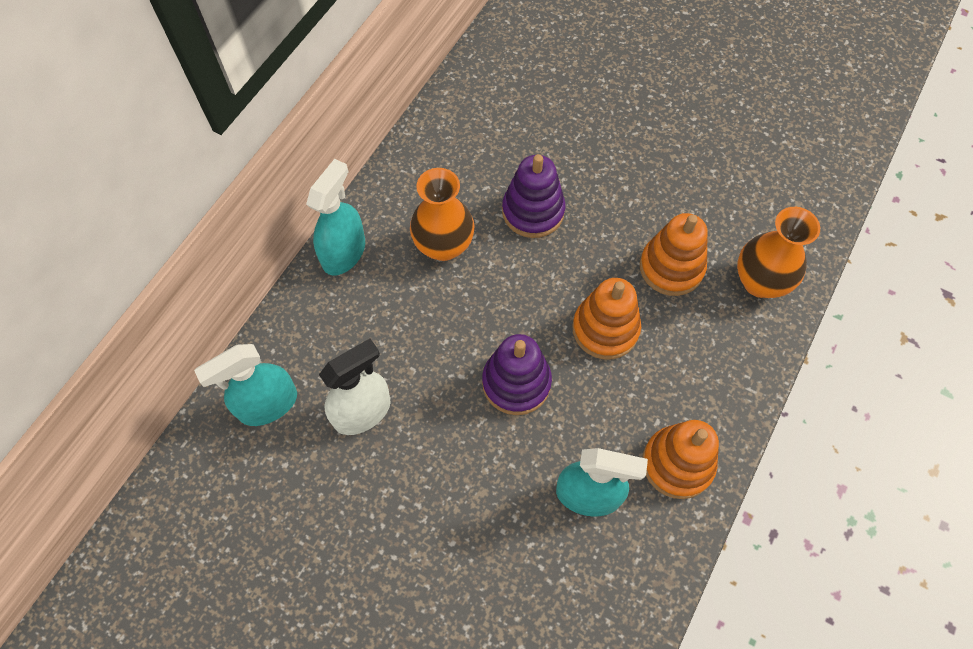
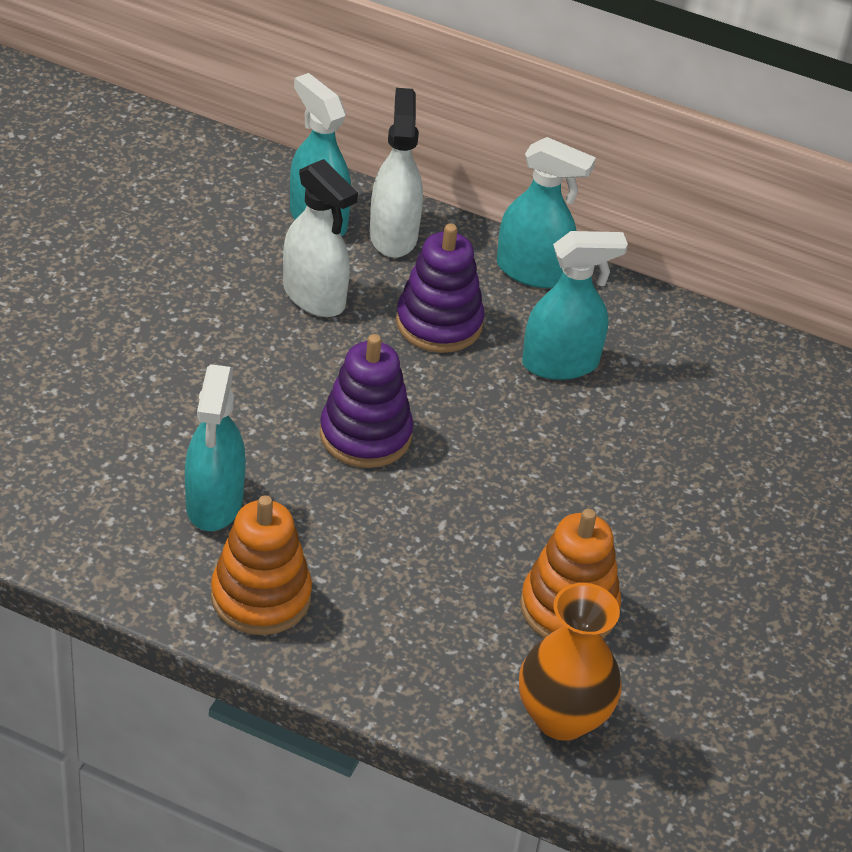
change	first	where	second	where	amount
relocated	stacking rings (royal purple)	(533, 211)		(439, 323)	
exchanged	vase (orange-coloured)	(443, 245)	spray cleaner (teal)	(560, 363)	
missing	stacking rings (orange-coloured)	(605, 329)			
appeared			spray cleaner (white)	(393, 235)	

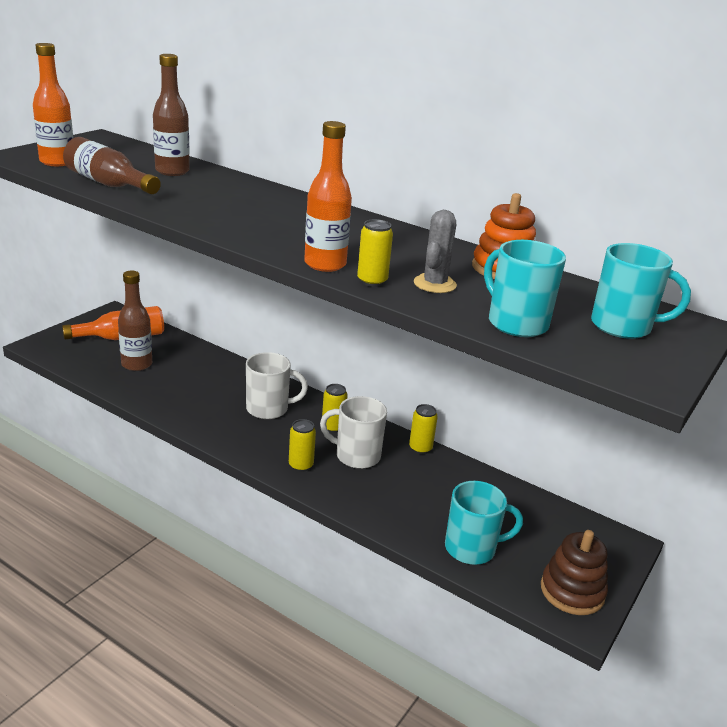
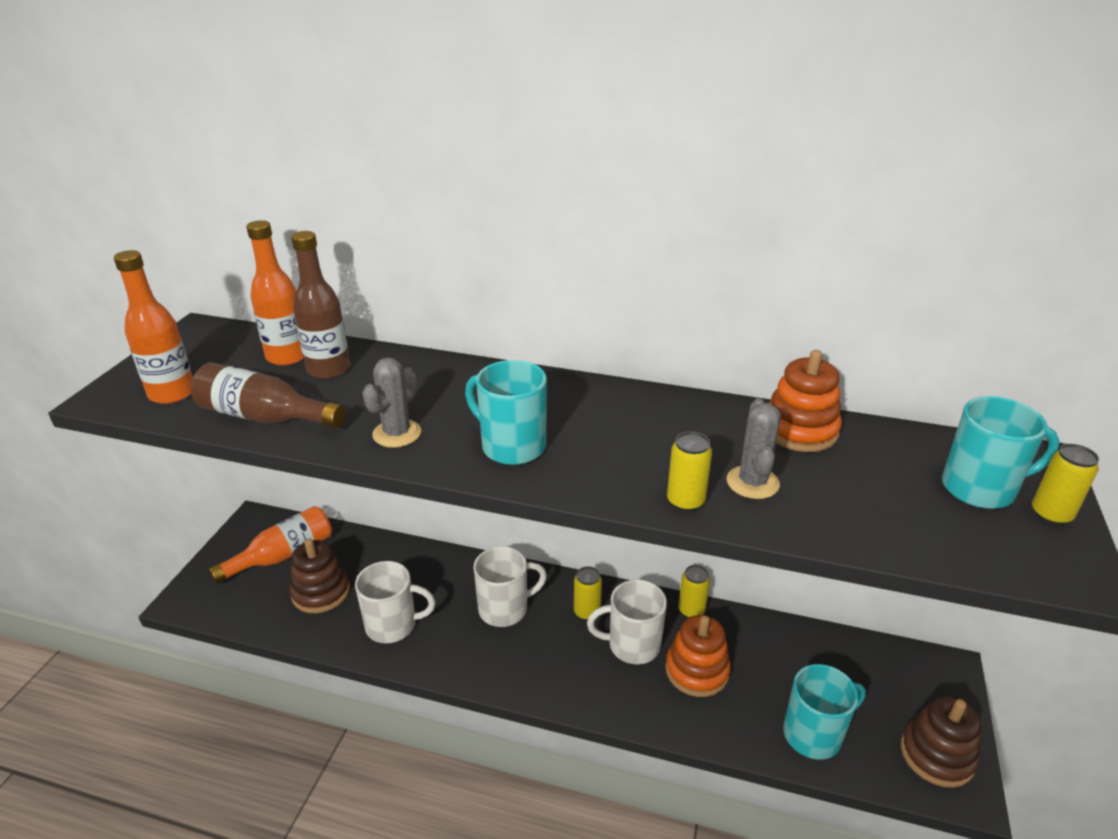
change	first	where	second	where	amount
relocated	flask (orange-coloured)	(325, 264)		(287, 356)	
relocated	mug (teal)	(516, 323)		(511, 446)	
exchanged	flask (russet)	(137, 364)	stacking rings (russet)	(321, 592)	
relocated	can (yellow)	(301, 465)		(1050, 514)	
appeared			saguaro cactus (gray)	(397, 433)	
appeared			mug (white)	(393, 625)	
appeared			stacking rings (orange-coloured)	(697, 670)	

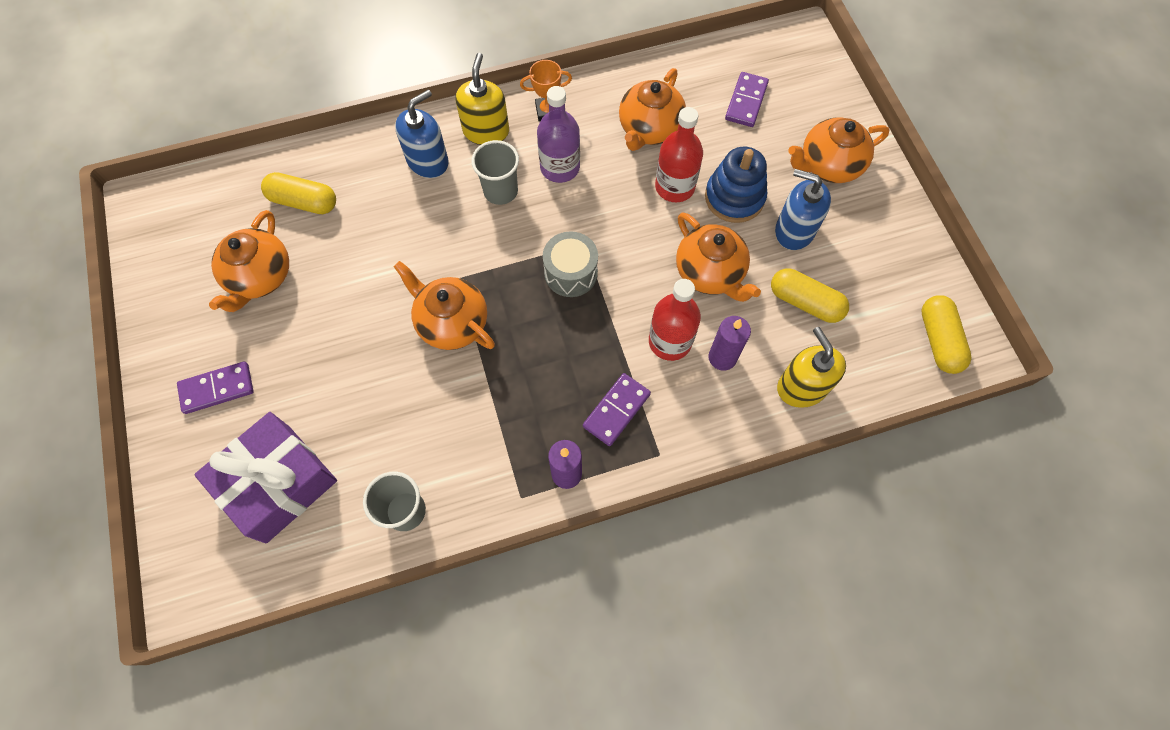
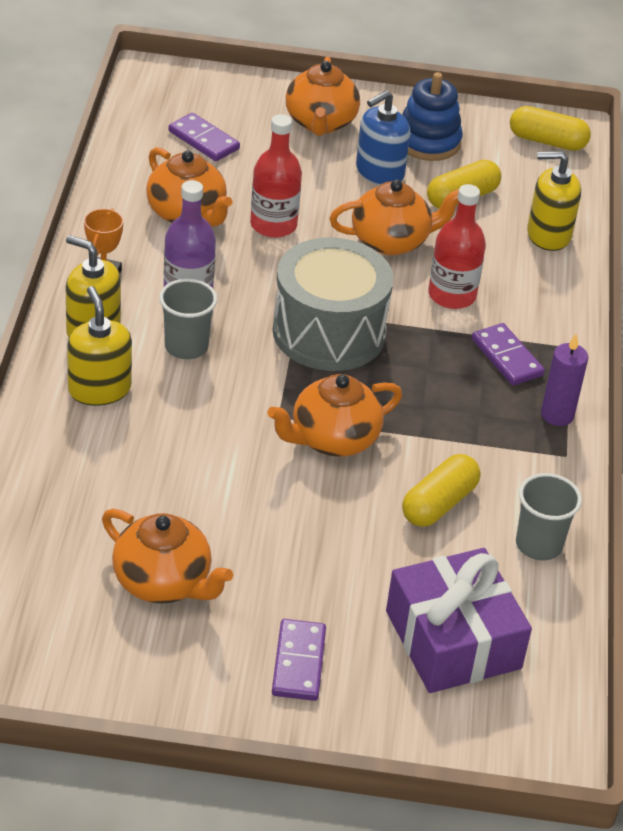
change	first	where	second	where	amount
colour	soap dispenser (blue)	(428, 161)	soap dispenser (yellow)	(99, 389)	
relocated	stacking rings (blue)	(734, 197)		(428, 142)	
relocated	capsule (yellow)	(304, 202)		(439, 504)	
size	drum (gray)	(571, 273)		(329, 332)	x1.79
missing	wax candle (royal purple)	(722, 357)			

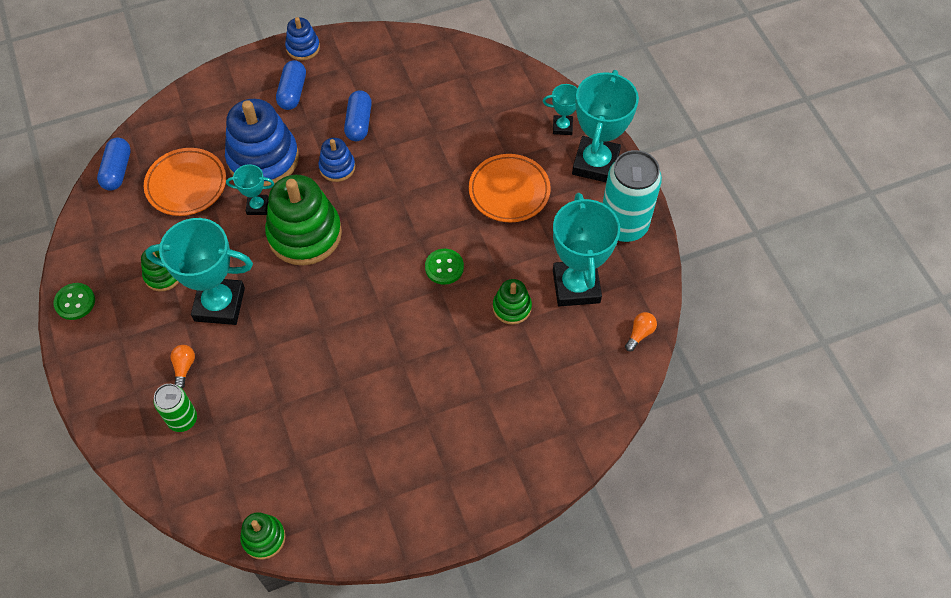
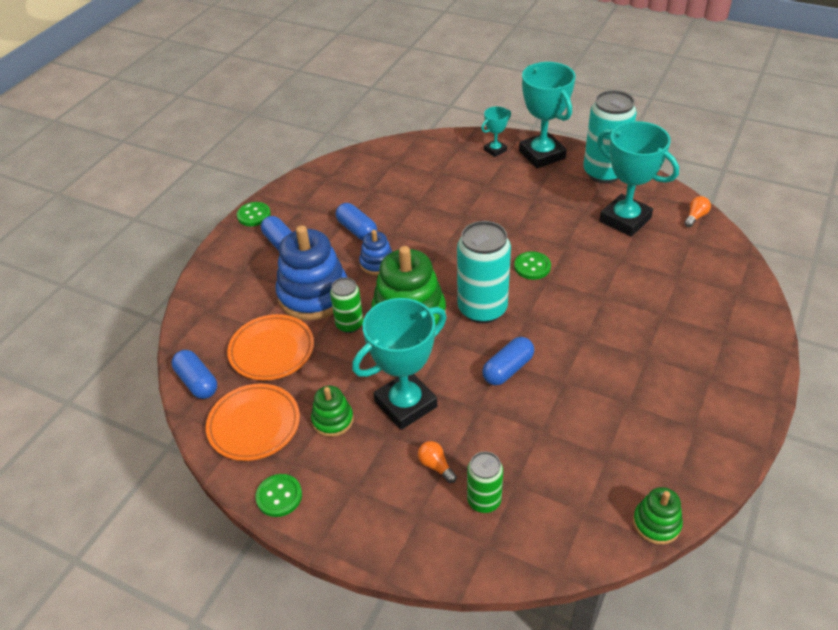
change	first	where	second	where	amount
exchanged	stacking rings (blue)	(303, 48)	shirt button (leaf-green)	(254, 215)	
relocated	dinner plate (orange-coloured)	(509, 191)		(254, 425)	
exchanged	award cup (teal)	(257, 206)	can (leaf-green)	(349, 325)	
missing	stacking rings (leaf-green)	(512, 307)			
spun	lightbulb (orange-coloured)	(639, 334)		(695, 217)	45 degrees clockwise
appeared			can (teal)	(482, 309)	
appeared			capsule (blue)	(507, 369)	

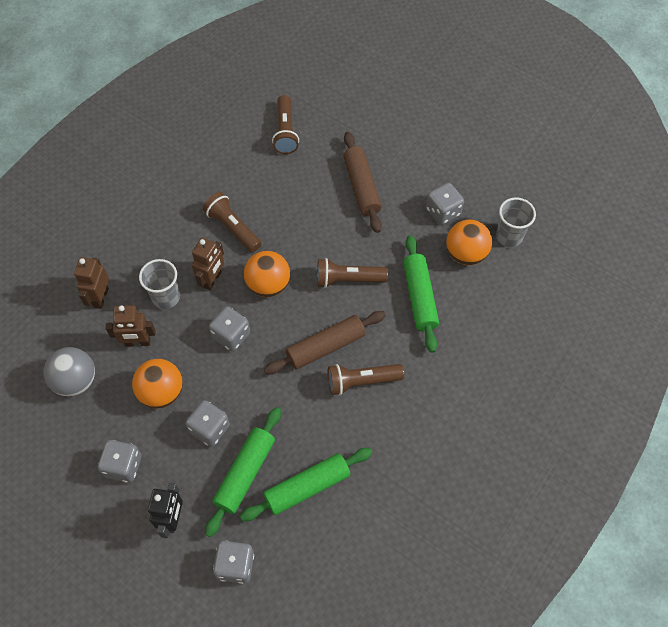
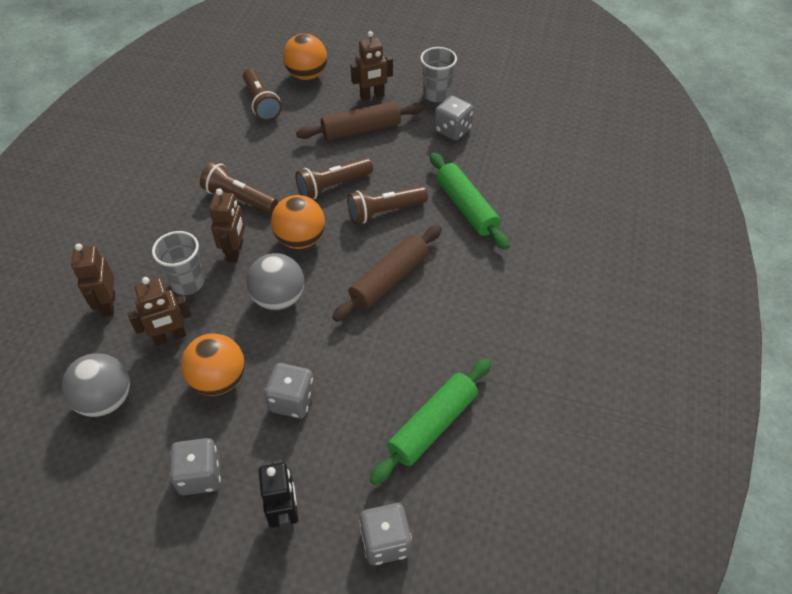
change	first	where	second	where	amount
spun	dough roller (russet)	(361, 187)		(361, 129)	75 degrees counterclockwise
relocated	tumbler (gray)	(509, 236)		(436, 95)	
relocated	ball (orange-coloured)	(466, 254)		(307, 75)	
exchanged	game die (gray)	(231, 335)	ball (gray)	(279, 298)	
relocated	flashlight (russet)	(361, 381)		(333, 186)	
missing	dough roller (leaf-green)	(245, 473)			
appeared			robot figure (russet)	(372, 96)	

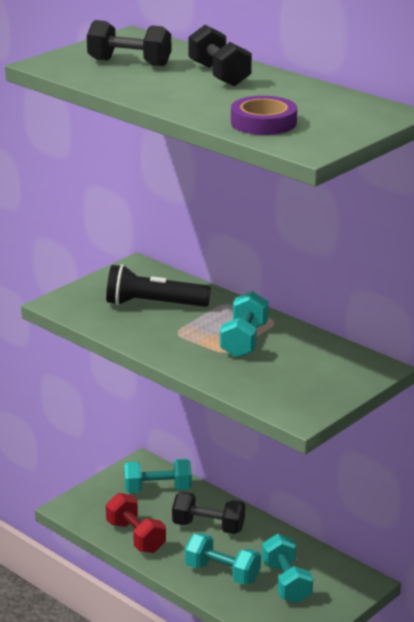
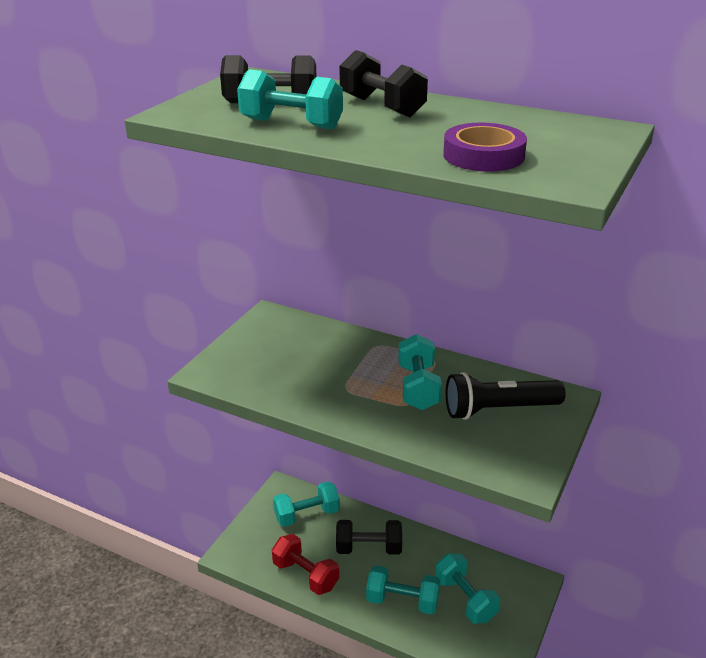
change	first	where	second	where	amount
relocated	flashlight (ebony)	(153, 304)		(498, 410)	
appeared			hand weight (teal)	(291, 124)	

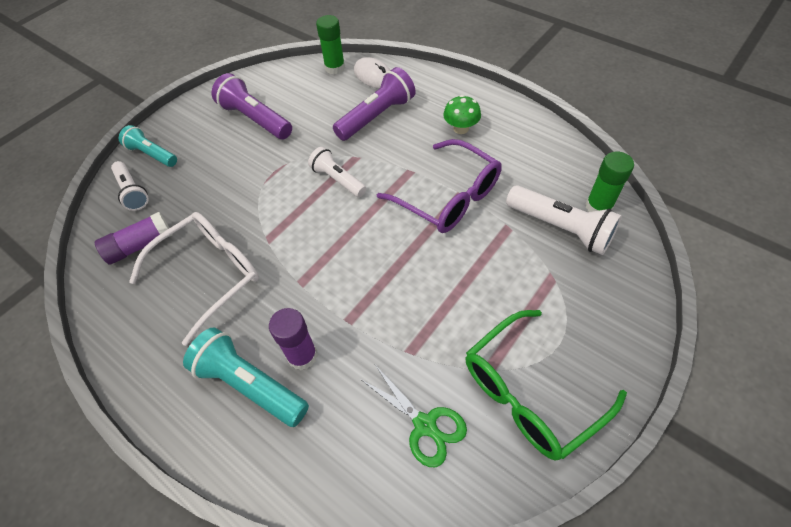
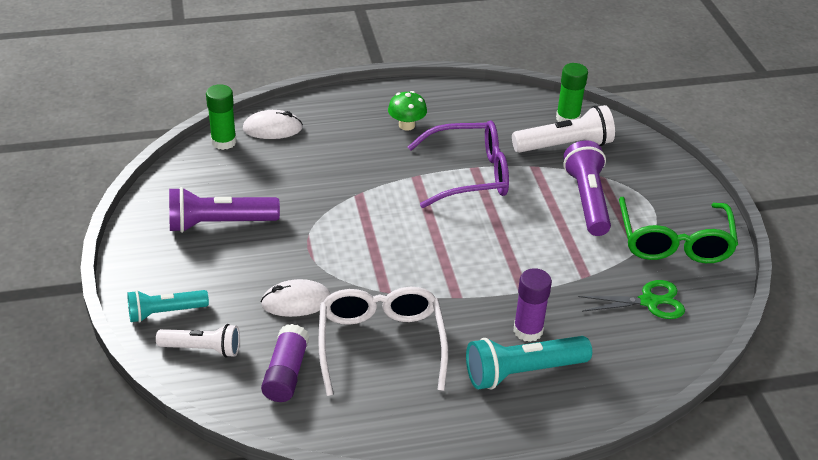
change	first	where	second	where	amount
relocated	flashlight (royal purple)	(376, 116)		(587, 200)	
missing	flashlight (white)	(338, 180)			
appeared			PC mouse (white)	(296, 302)	

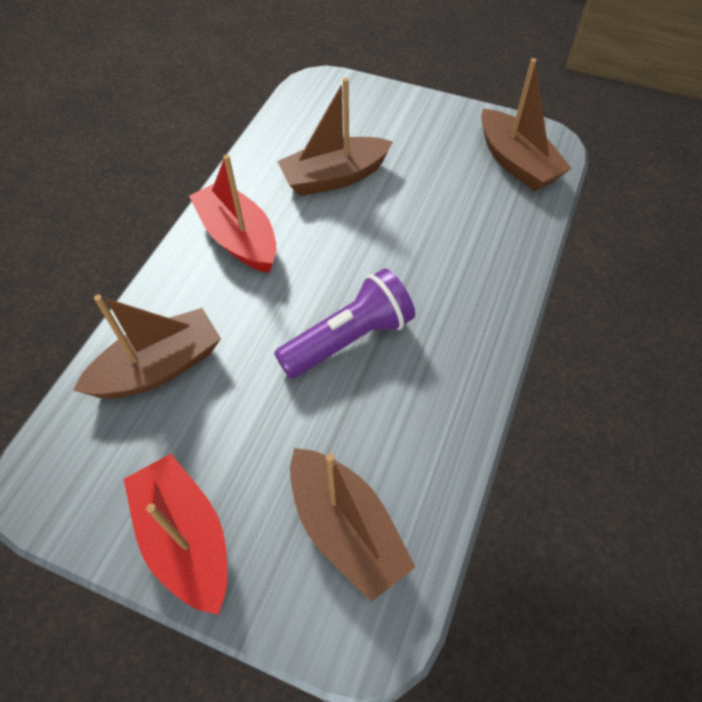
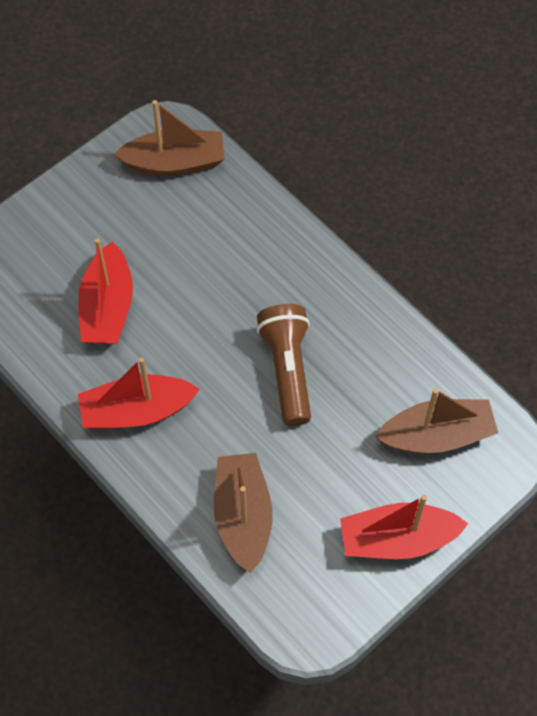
change	first	where	second	where	amount
colour	toy boat (russet)	(334, 177)	toy boat (red)	(107, 307)	
colour	flashlight (royal purple)	(349, 339)	flashlight (russet)	(287, 370)	

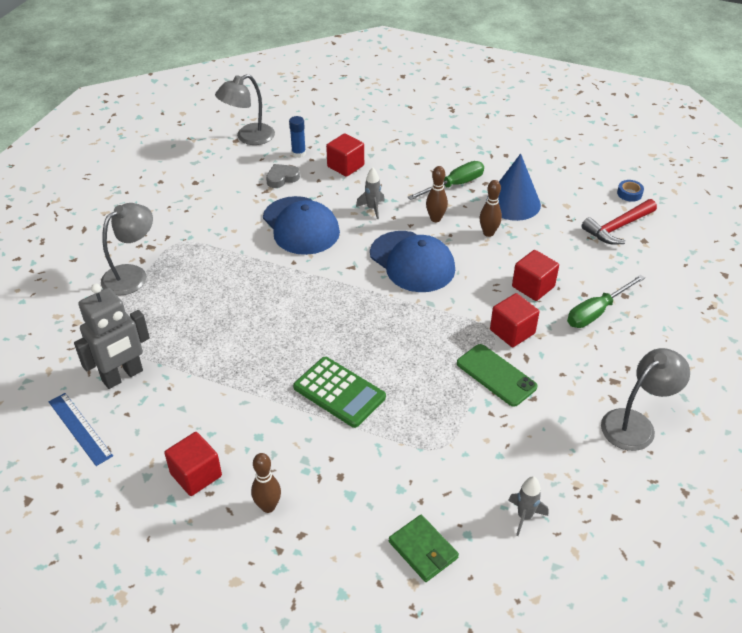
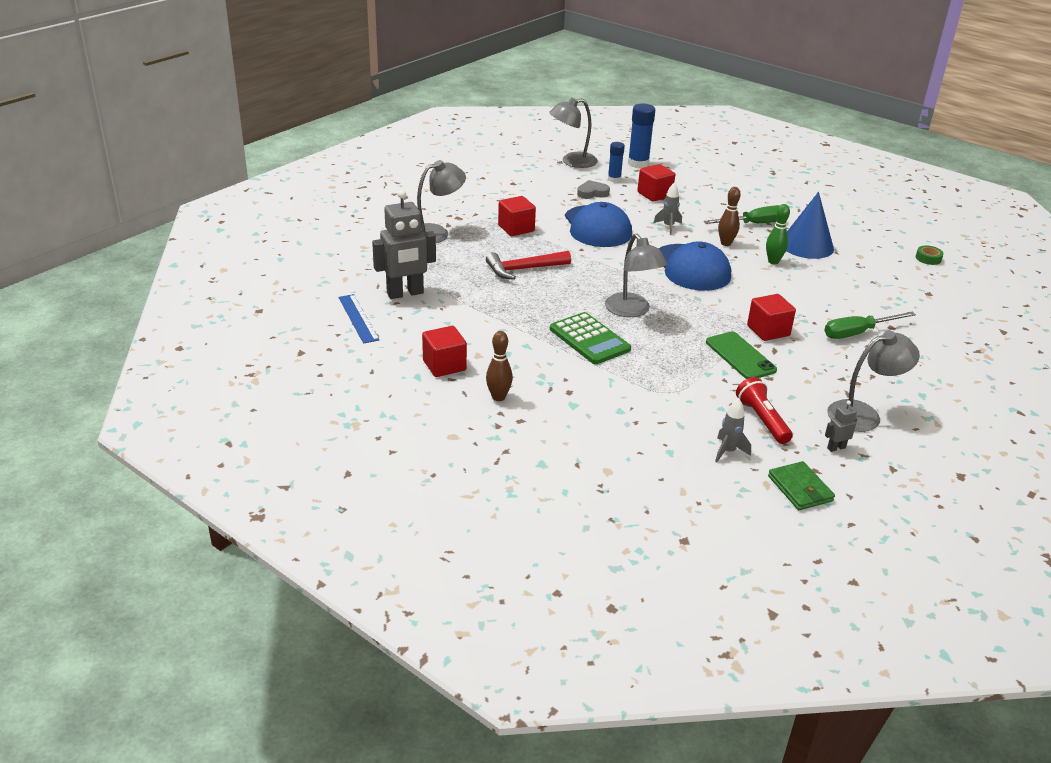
change	first	where	second	where	amount
colour	bowling pin (russet)	(488, 233)	bowling pin (leaf-green)	(773, 261)	
colour	roll of tape (blue)	(629, 193)	roll of tape (leaf-green)	(928, 258)	
relocated	hammer (red)	(618, 227)		(523, 269)	
relocated	cube (red)	(533, 287)		(516, 228)	
relocated	wallet (leaf-green)	(423, 550)		(800, 489)	
appeared			glue (blue)	(638, 163)	
appeared			lamp (gray)	(632, 311)	
appeared			flashlight (red)	(762, 420)	
appeared			robot figure (gray)	(836, 448)	

